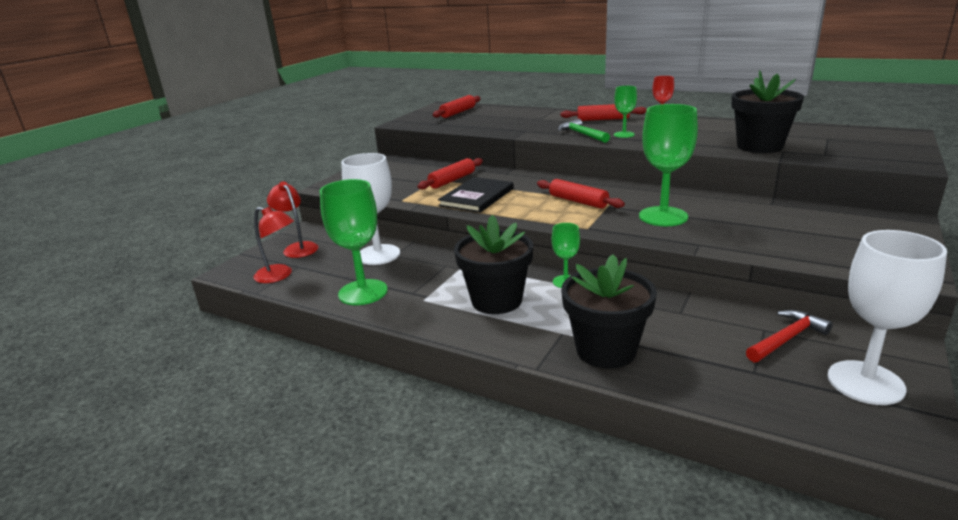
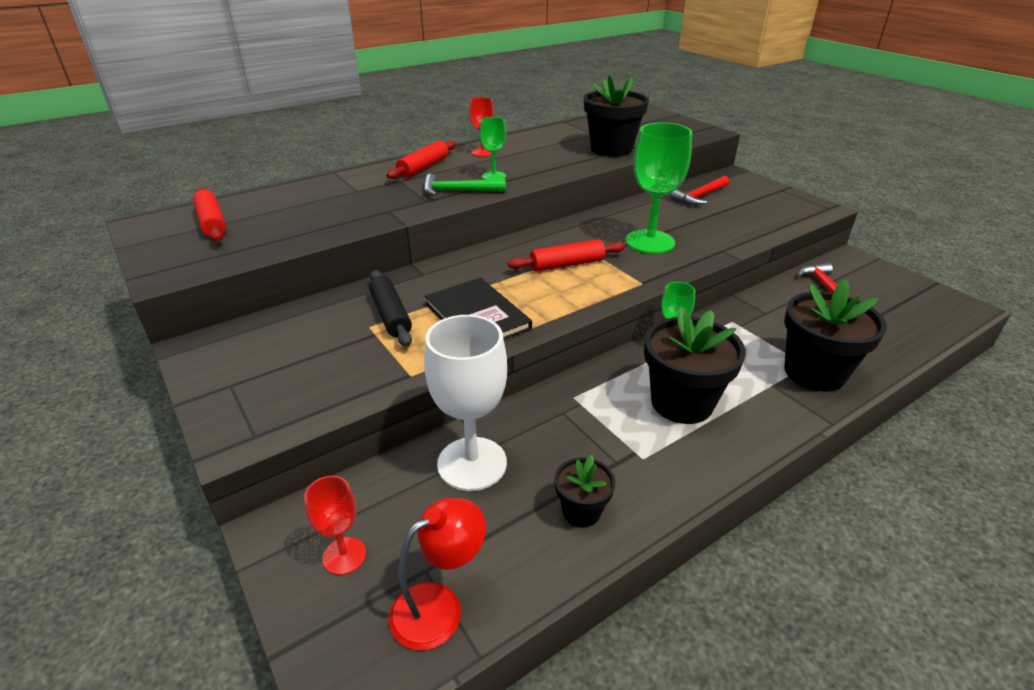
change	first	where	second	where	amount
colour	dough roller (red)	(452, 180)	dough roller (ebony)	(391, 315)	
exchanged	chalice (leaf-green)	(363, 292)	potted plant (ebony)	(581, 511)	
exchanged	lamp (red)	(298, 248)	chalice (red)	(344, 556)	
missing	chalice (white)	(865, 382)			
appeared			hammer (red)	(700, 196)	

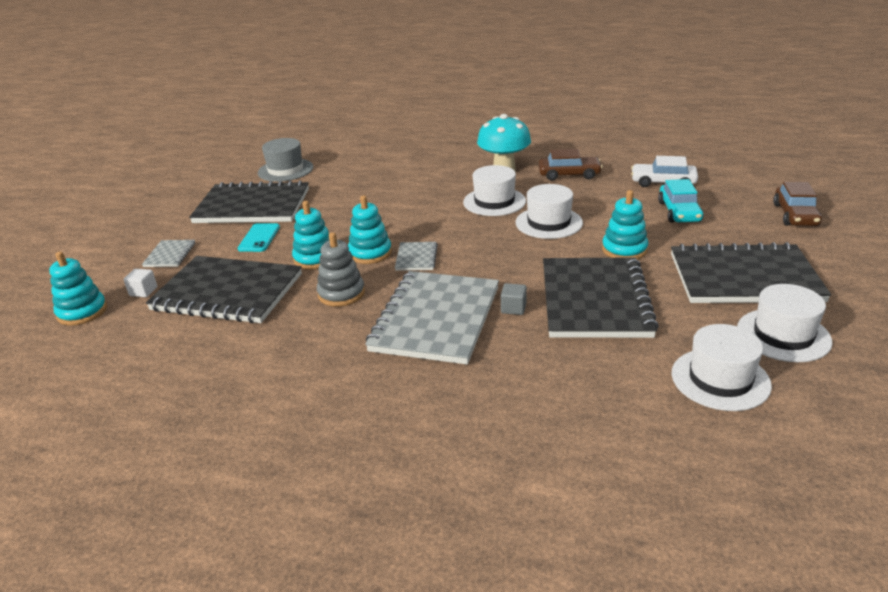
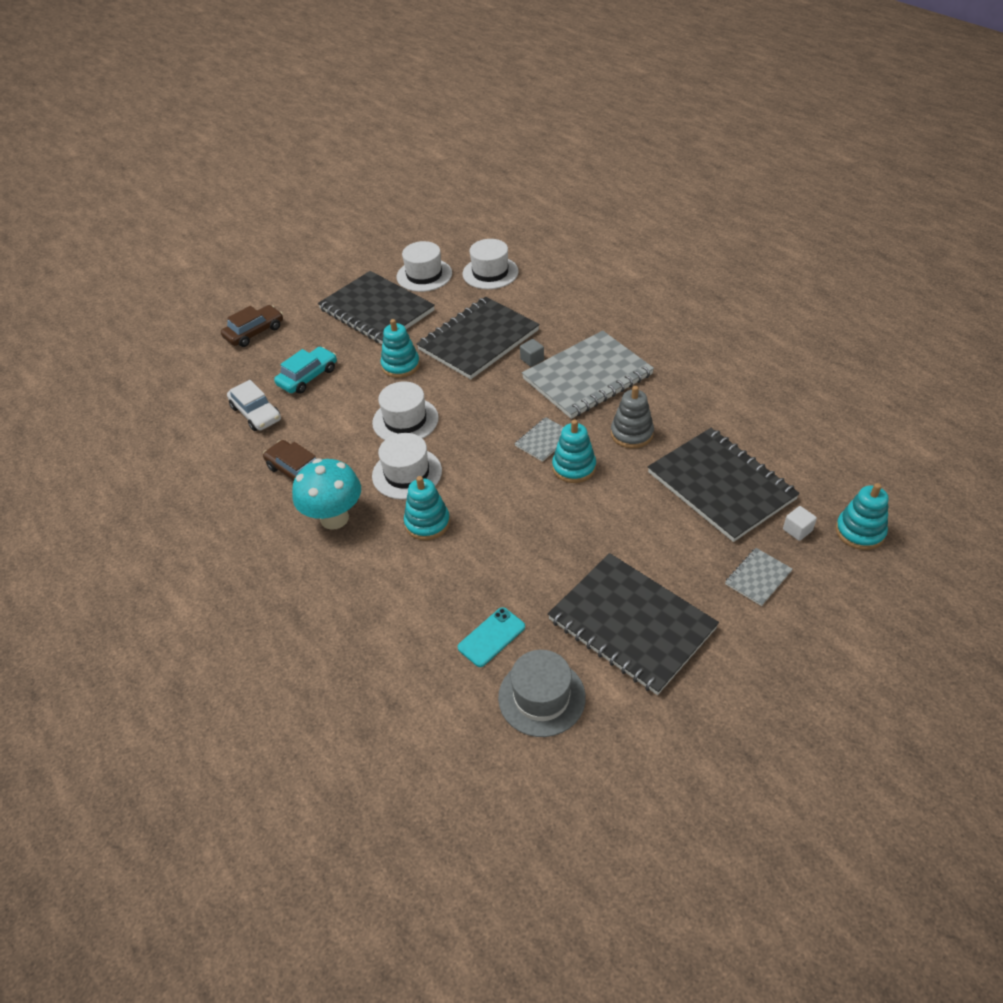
change	first	where	second	where	amount
relocated	stacking rings (teal)	(315, 258)		(427, 523)	
relocated	phone (teal)	(259, 238)		(491, 637)	

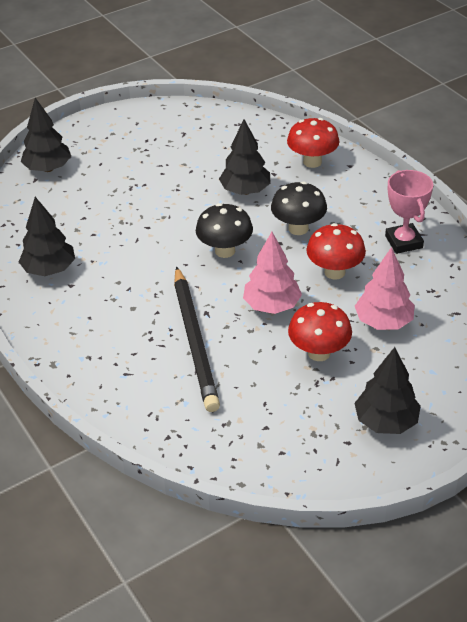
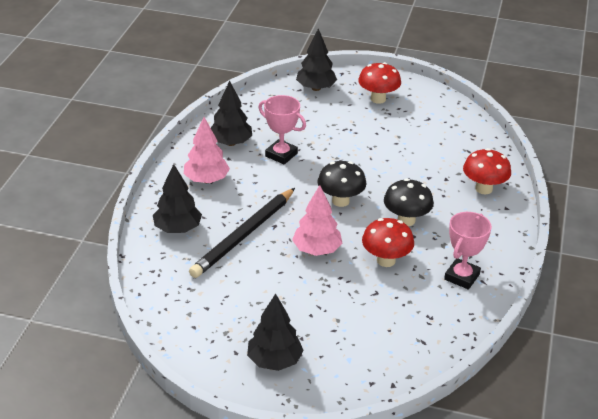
change	first	where	second	where	amount
relocated	tree (ebony)	(245, 191)		(178, 229)	
relocated	tree (rosy)	(383, 322)		(206, 180)	
relocated	toadstool (red)	(319, 353)		(378, 99)	
appeared			award cup (rosy)	(281, 155)	

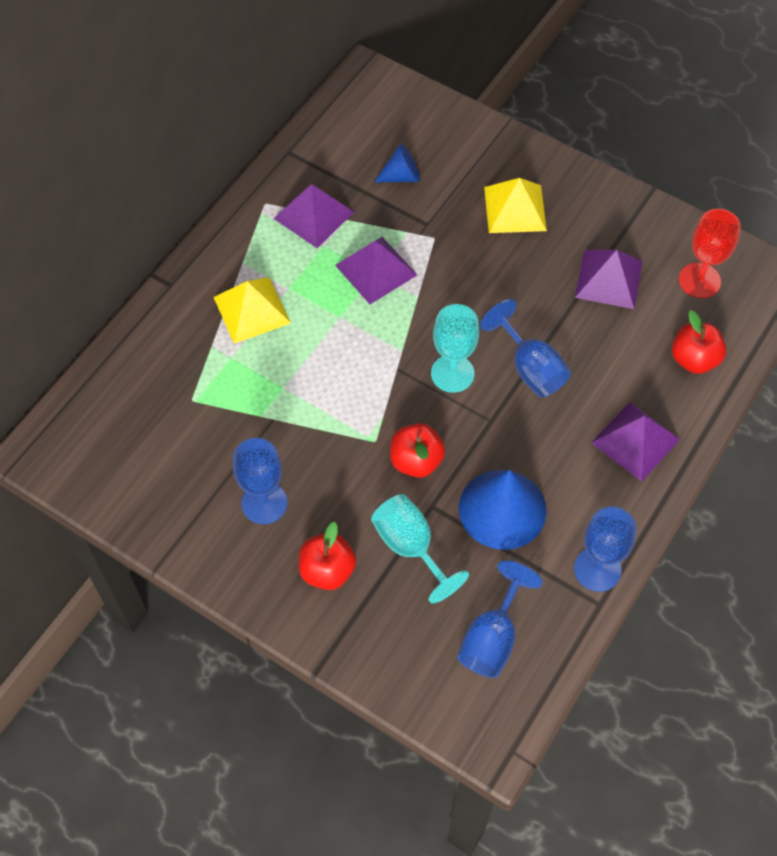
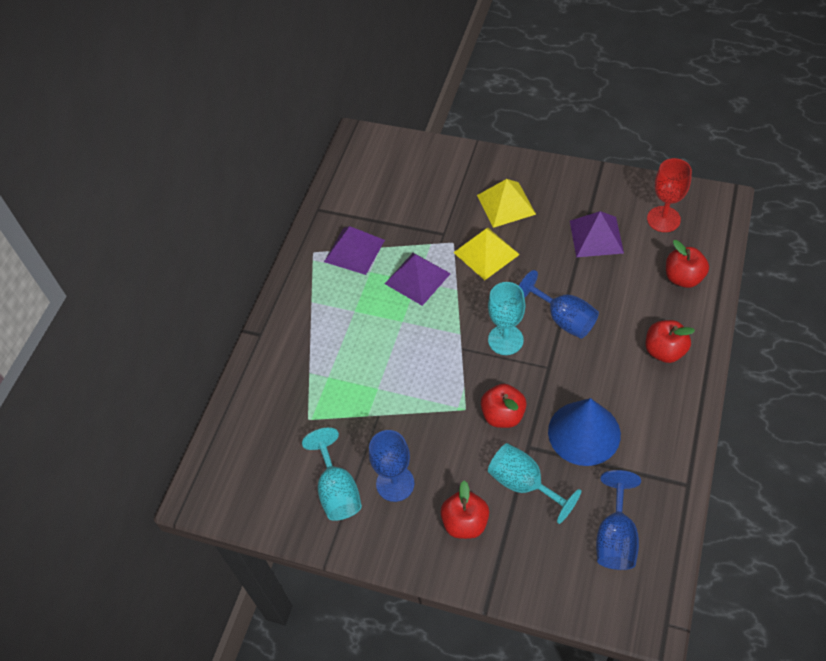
change	first	where	second	where	amount
missing	solid cone (blue)	(402, 176)			
relocated	pyramid (yellow)	(252, 310)		(486, 253)	
exchanged	pyramid (royal purple)	(635, 441)	toy apple (red)	(664, 351)	
missing	chalice (blue)	(597, 569)			
appeared			chalice (teal)	(337, 490)	

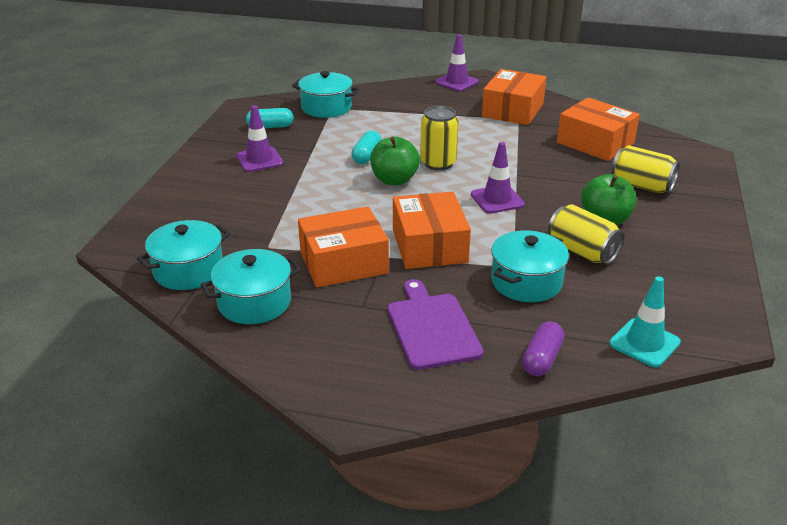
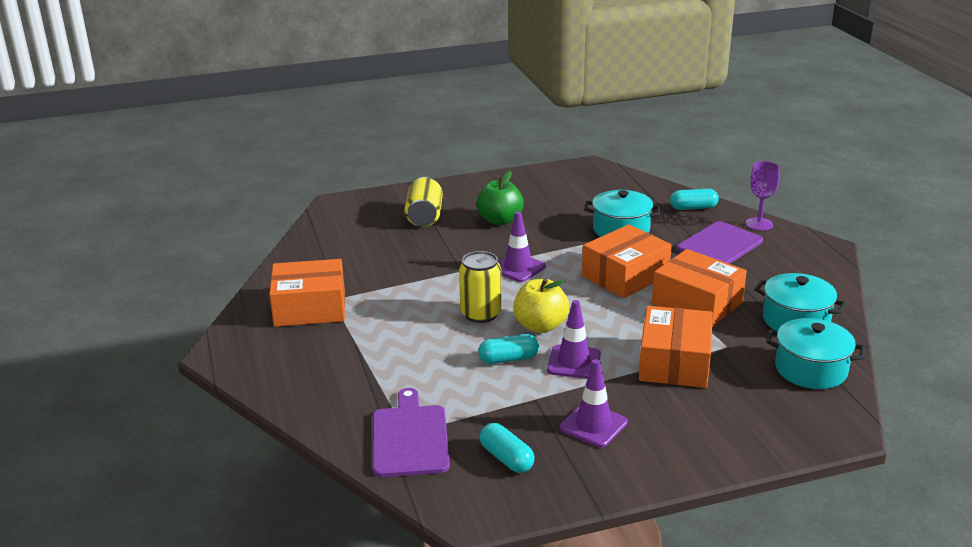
change	first	where	second	where	amount
relocated	traffic cone (royal purple)	(456, 82)		(574, 362)	
exchanged	pot (teal)	(326, 107)	chopping board (royal purple)	(410, 438)	
relocated	parcel (orange-coloured)	(595, 143)		(674, 363)	
colour	toy apple (leaf-green)	(394, 180)	toy apple (yellow)	(540, 326)	
missing	can (yellow)	(582, 251)			
missing	traffic cone (teal)	(644, 343)			
colour	capsule (royal purple)	(542, 359)	capsule (teal)	(693, 208)	
appeared			chalice (royal purple)	(759, 224)	

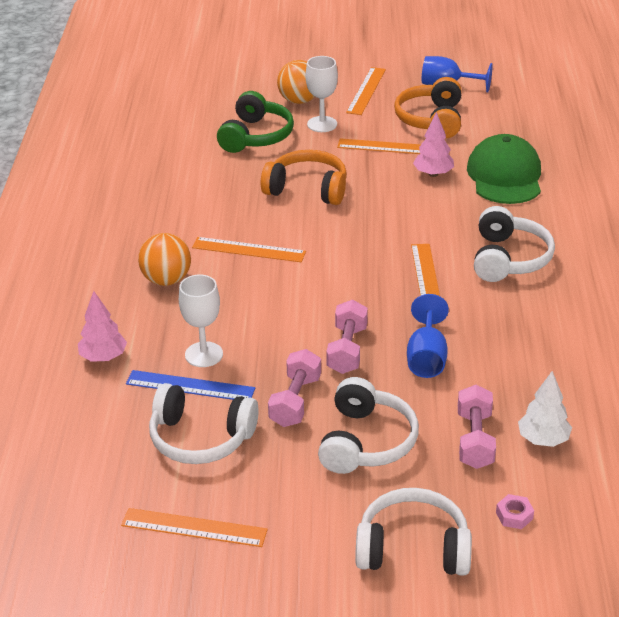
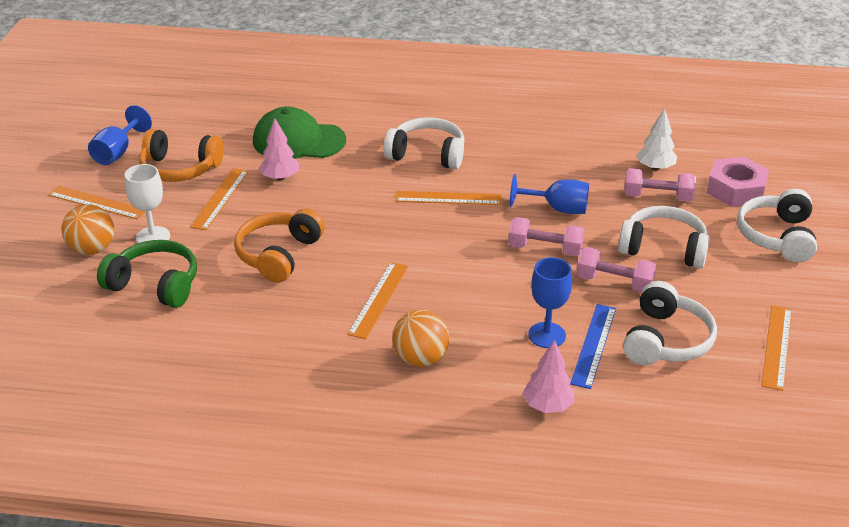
change	first	where	second	where	amount
colour	chalice (white)	(204, 354)	chalice (blue)	(547, 335)	
size	hexagon nut (rosy)	(514, 515)		(736, 189)	x2.29

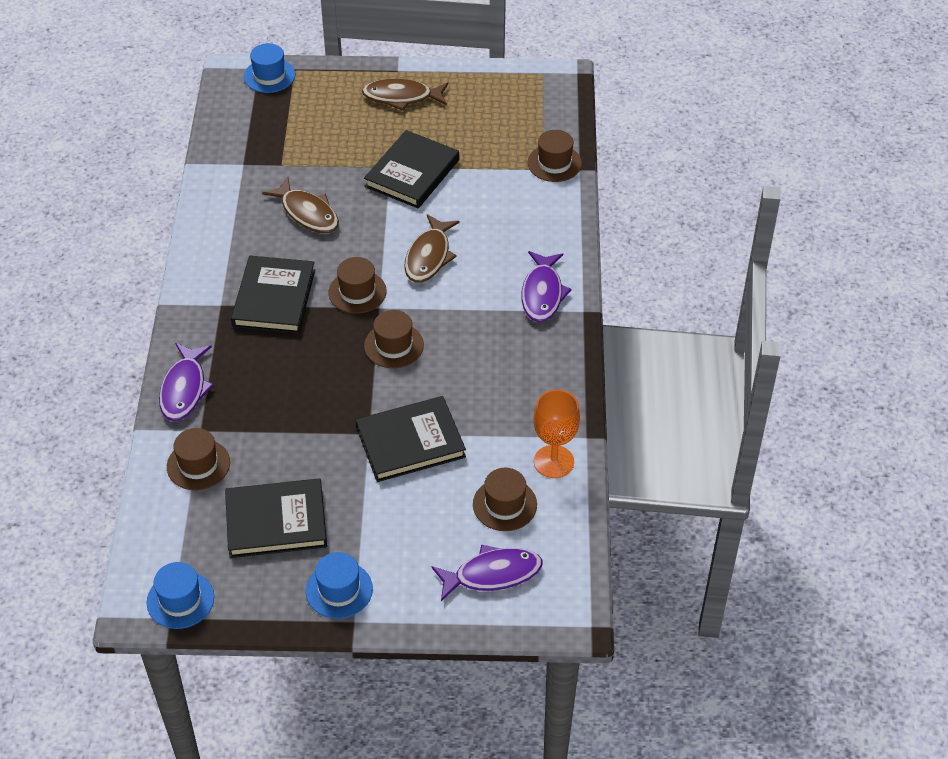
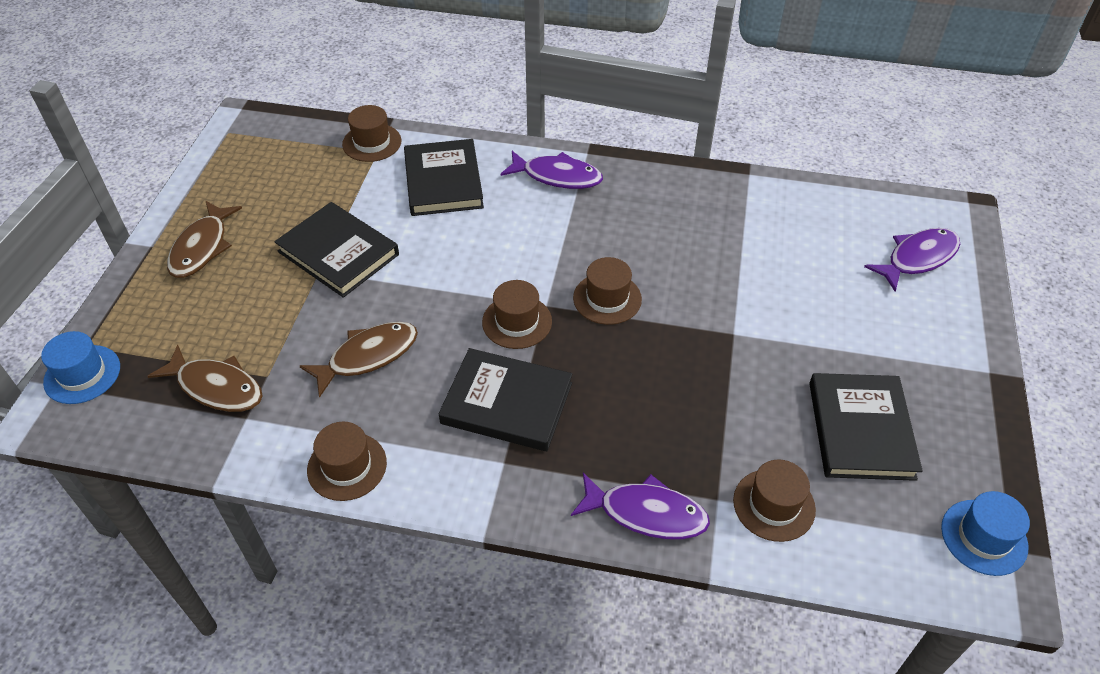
change	first	where	second	where	amount
relocated	fish (russet)	(429, 256)		(216, 387)	
missing	chalice (orange-coloured)	(554, 461)			
relocated	hardcover (ebony)	(410, 442)		(443, 181)	
relocated	tall hat (russet)	(504, 504)		(347, 466)	
spun	fish (royal purple)	(492, 574)		(917, 258)	60 degrees clockwise
missing	tall hat (blue)	(339, 590)			

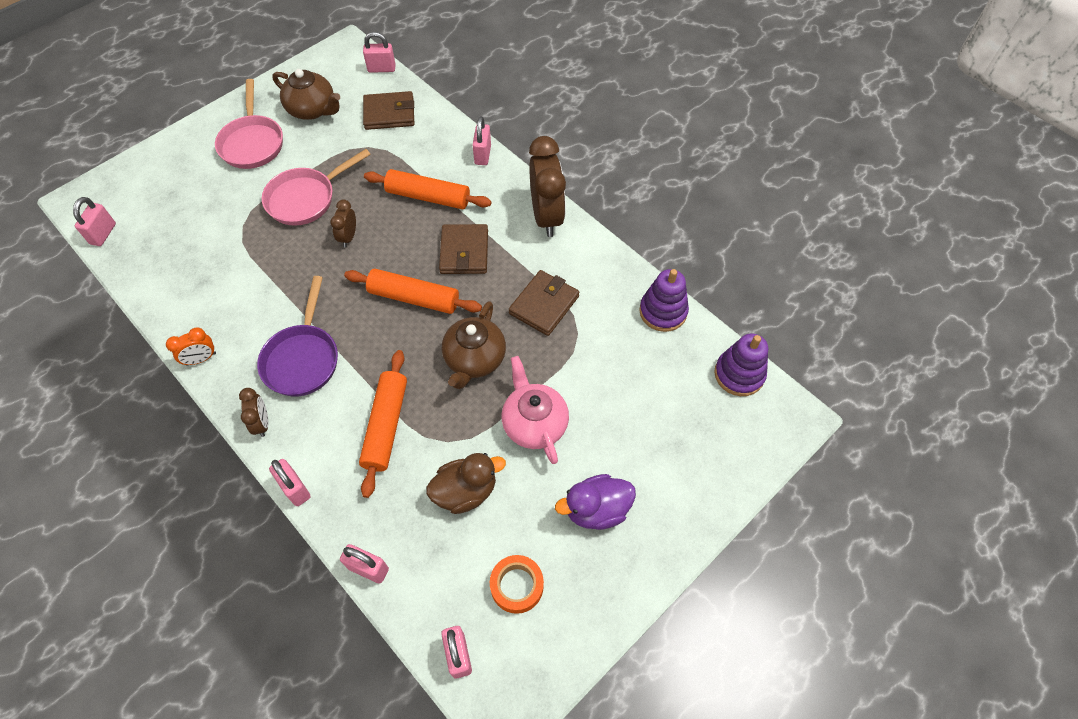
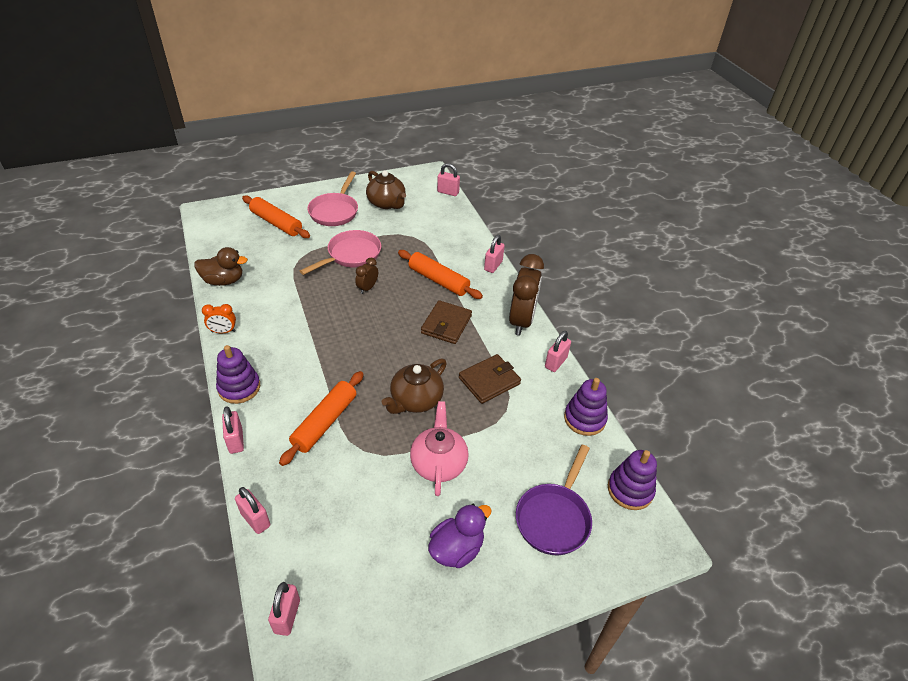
change	first	where	second	where	amount
missing	wallet (russet)	(389, 113)			
spun	skillet (rosy)	(305, 199)		(351, 255)	150 degrees clockwise
relocated	padlock (rosy)	(103, 234)		(555, 362)	
relocated	dough roller (orange-coloured)	(414, 298)		(276, 223)	
relocated	skillet (royal purple)	(302, 359)		(554, 518)	
exchanged	alarm clock (russet)	(262, 423)	stacking rings (royal purple)	(239, 387)	
relocated	rubber duck (russet)	(465, 491)		(224, 281)	
spun	rubber duck (royal purple)	(596, 509)		(456, 549)	135 degrees clockwise
missing	roll of tape (orange-coloured)	(517, 586)			

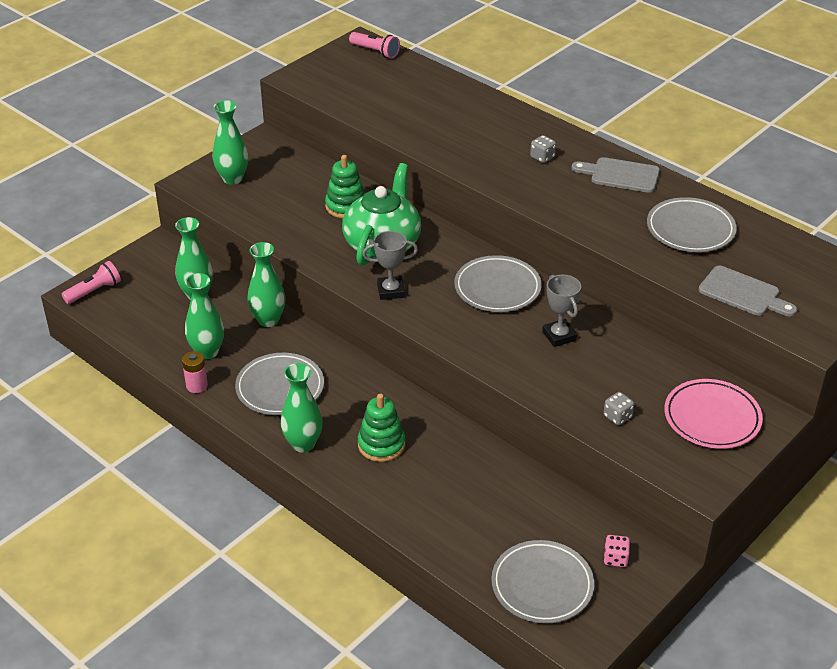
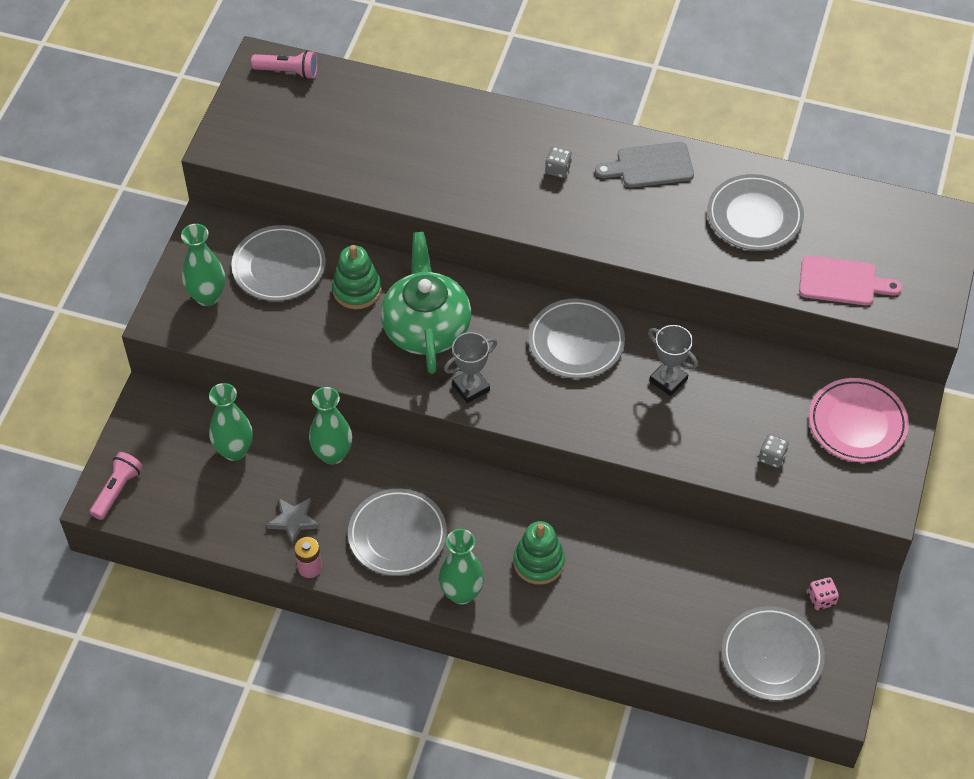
change	first	where	second	where	amount
colour	chopping board (gray)	(743, 293)	chopping board (rosy)	(842, 282)	
exchanged	vase (leaf-green)	(207, 352)	five-pointed star (gray)	(293, 521)	
appeared			dinner plate (gray)	(279, 267)	

